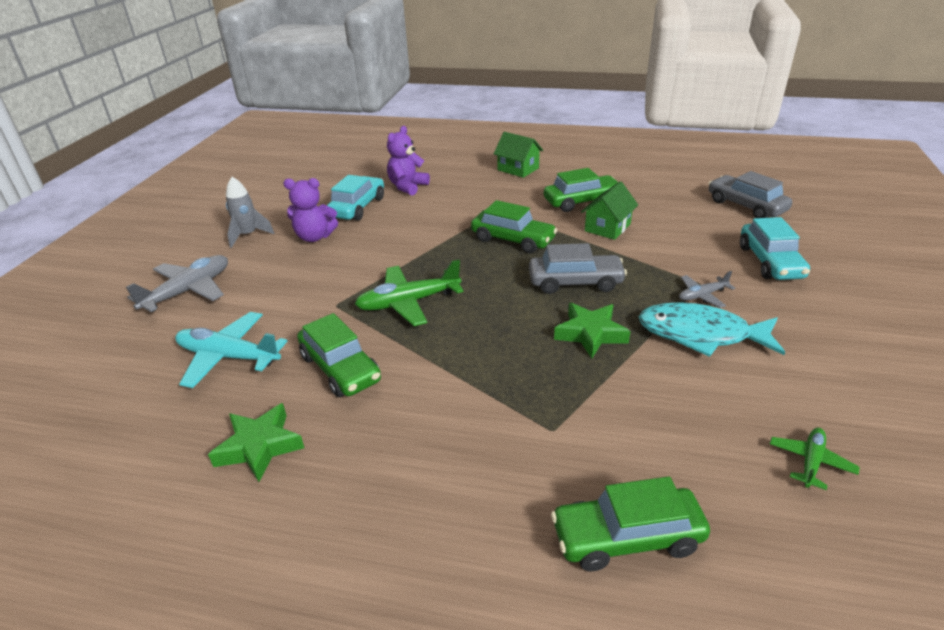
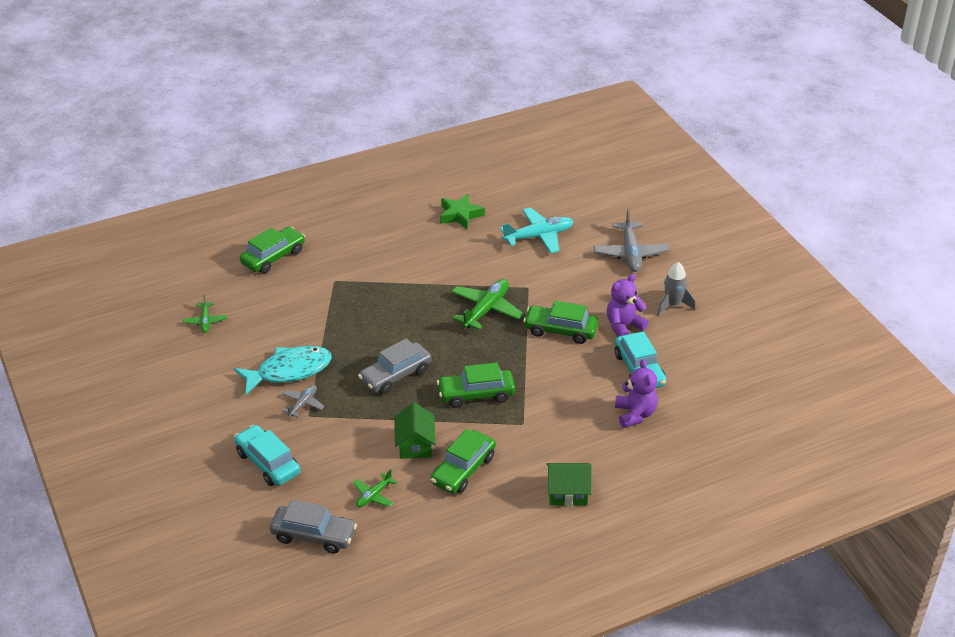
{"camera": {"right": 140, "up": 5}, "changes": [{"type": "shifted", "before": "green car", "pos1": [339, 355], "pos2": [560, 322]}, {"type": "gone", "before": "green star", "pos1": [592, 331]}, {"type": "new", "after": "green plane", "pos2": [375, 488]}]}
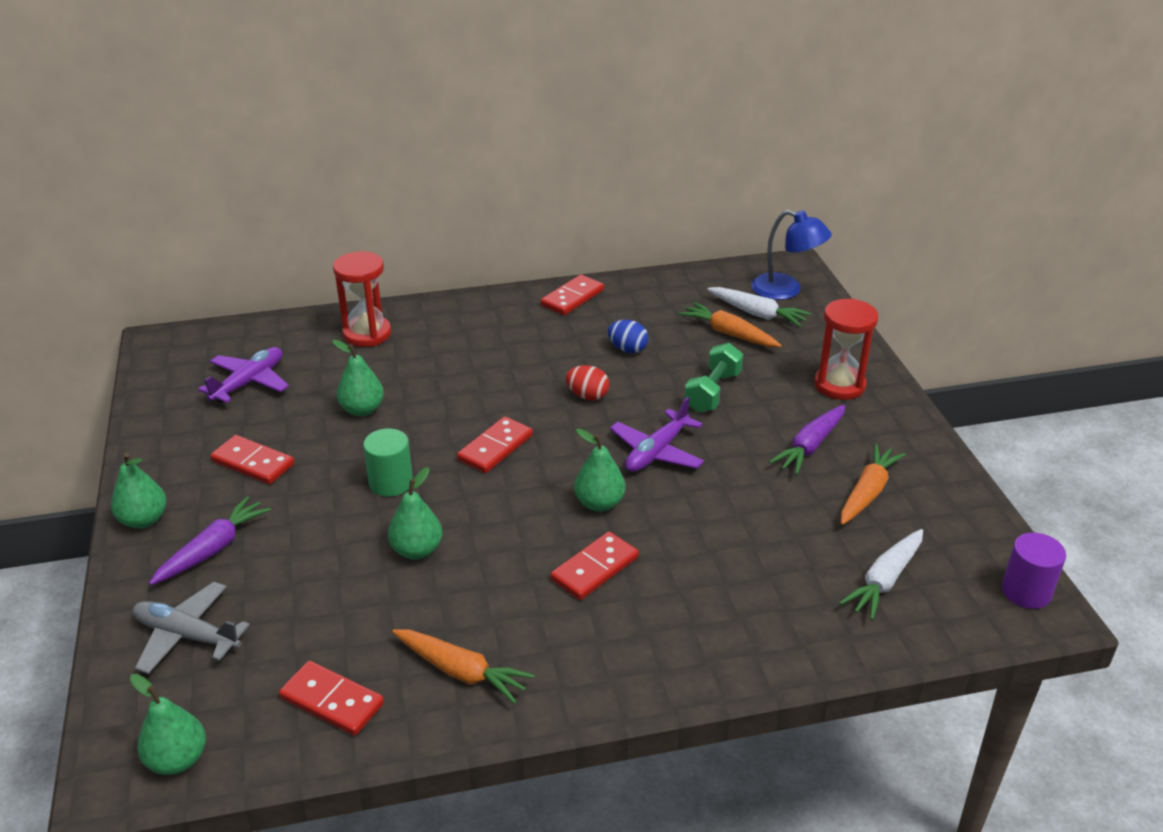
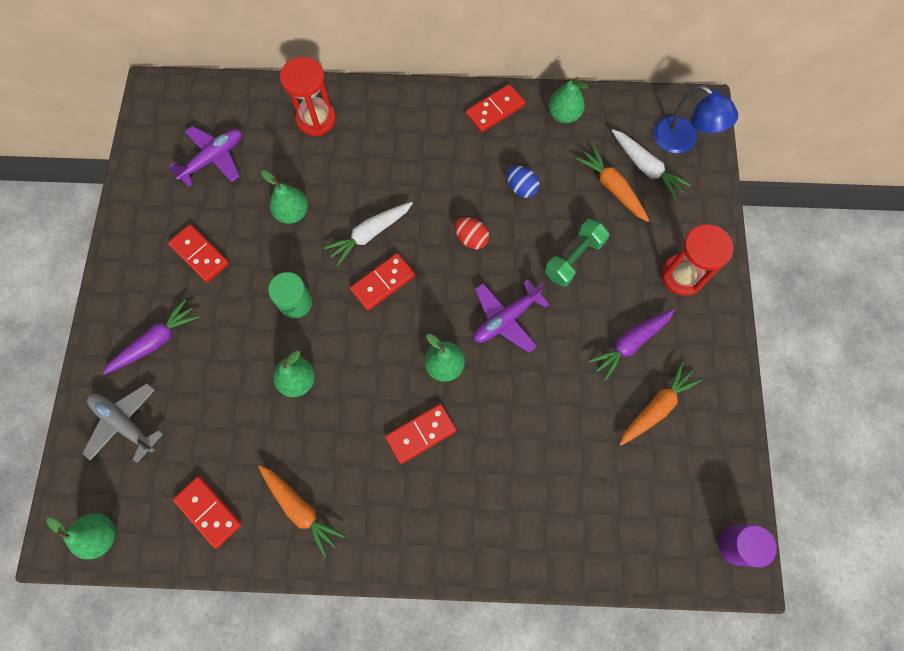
{"camera": {"right": 15, "up": 35}, "changes": [{"type": "shifted", "before": "green pear", "pos1": [139, 491], "pos2": [568, 100]}, {"type": "shifted", "before": "white carrot", "pos1": [881, 574], "pos2": [368, 234]}]}
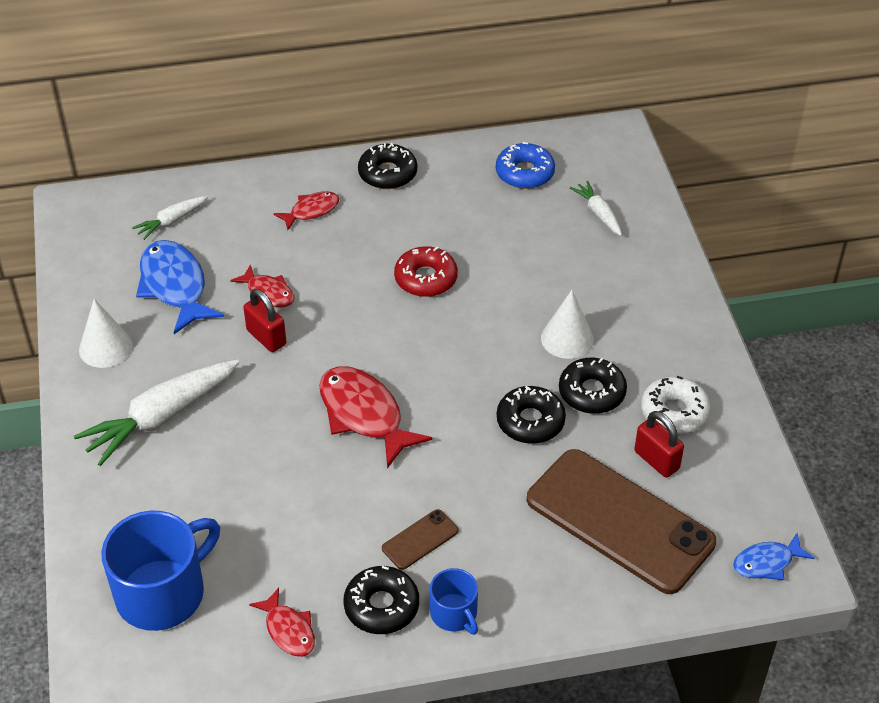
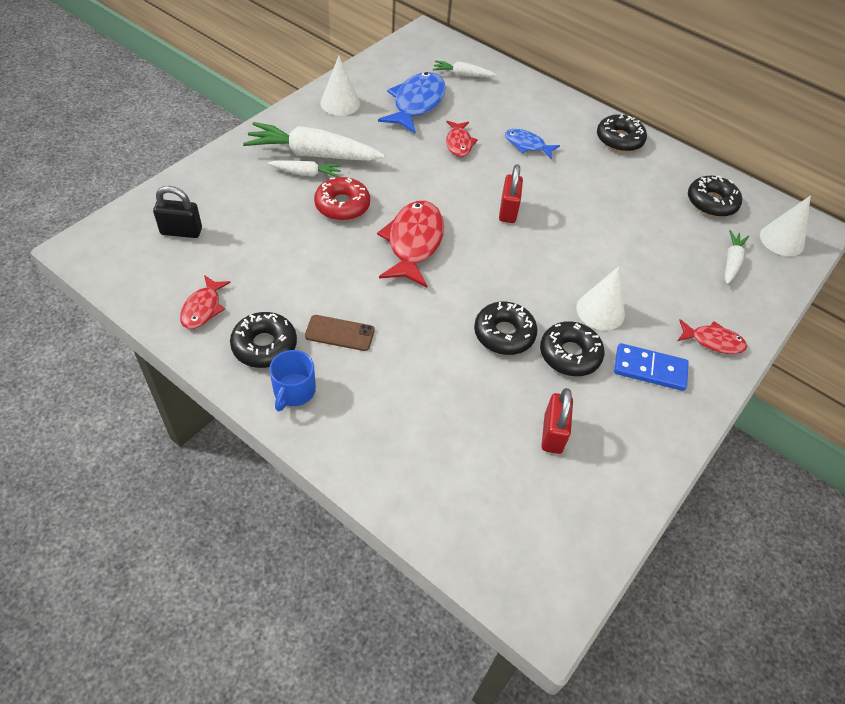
{"camera": {"right": 45, "up": 5}, "changes": [{"type": "swapped", "before": "blue mug", "after": "black padlock", "pos1": [160, 571], "pos2": [177, 212]}, {"type": "shifted", "before": "red padlock", "pos1": [264, 320], "pos2": [511, 193]}, {"type": "shifted", "before": "red fish", "pos1": [306, 210], "pos2": [712, 336]}, {"type": "shifted", "before": "red donut", "pos1": [426, 271], "pos2": [342, 199]}, {"type": "repainted", "before": "blue donut", "after": "black donut", "pos1": [525, 165], "pos2": [715, 196]}, {"type": "gone", "before": "brown phone", "pos1": [621, 521]}, {"type": "gone", "before": "white donut", "pos1": [675, 405]}, {"type": "shifted", "before": "blue fish", "pos1": [774, 556], "pos2": [532, 144]}, {"type": "new", "after": "white carrot", "pos2": [305, 168]}, {"type": "new", "after": "blue domino", "pos2": [651, 367]}, {"type": "new", "after": "white cone", "pos2": [785, 225]}]}
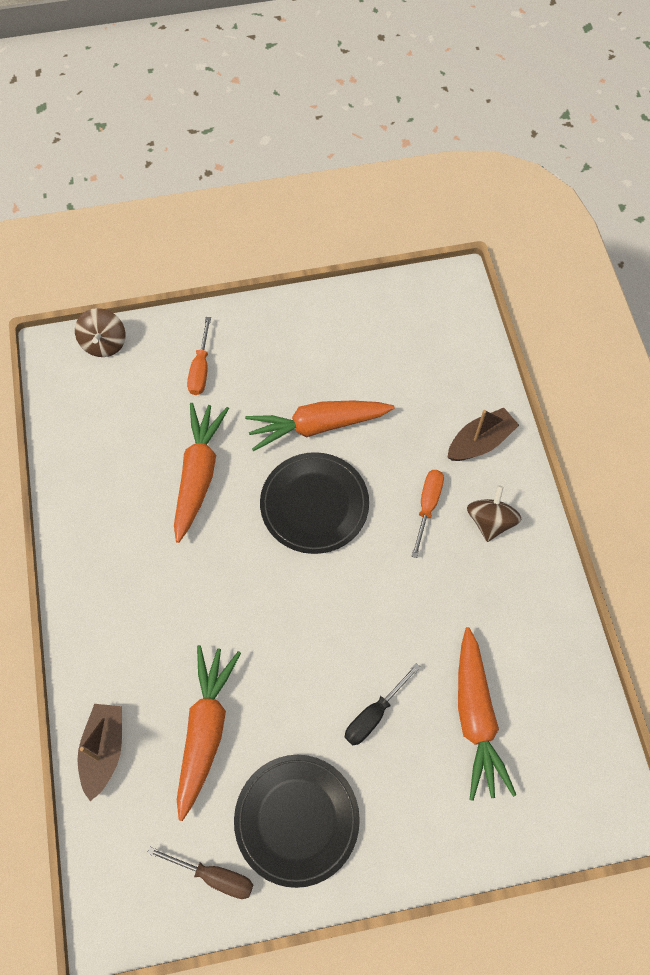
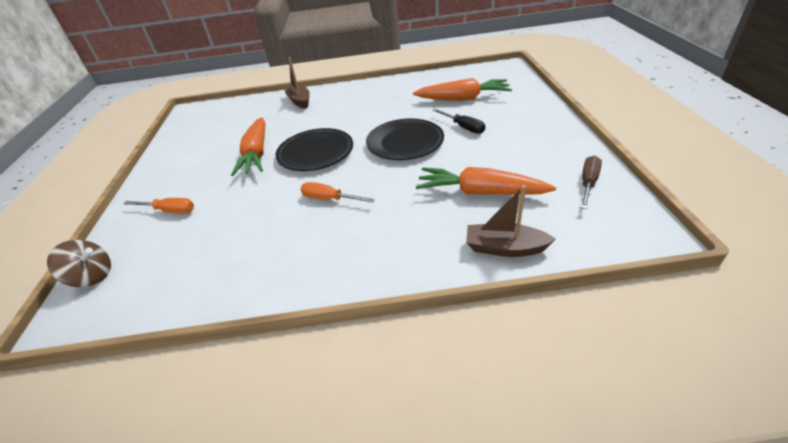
{"camera": {"right": -80, "up": -25}, "changes": [{"type": "gone", "before": "orange carrot", "pos1": [201, 473]}, {"type": "shifted", "before": "black plate", "pos1": [297, 821], "pos2": [405, 139]}, {"type": "shifted", "before": "orange screwdriver", "pos1": [427, 514], "pos2": [338, 192]}, {"type": "gone", "before": "brown spinning top", "pos1": [494, 513]}]}
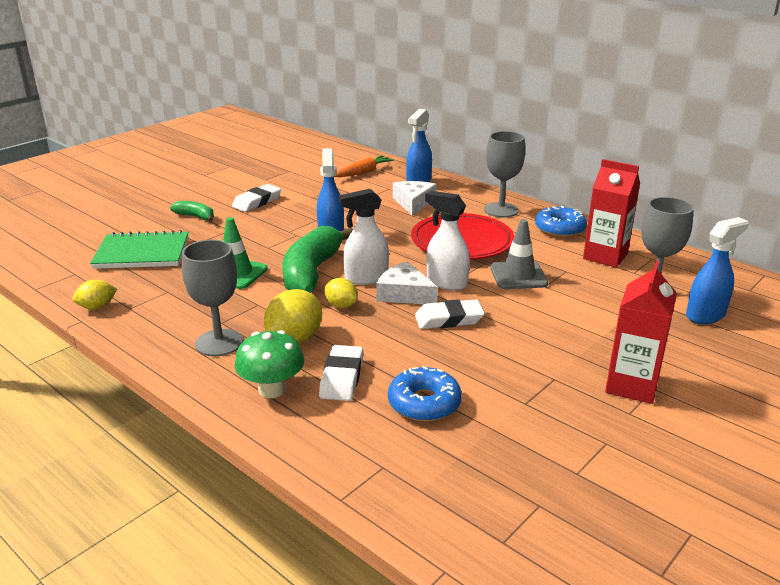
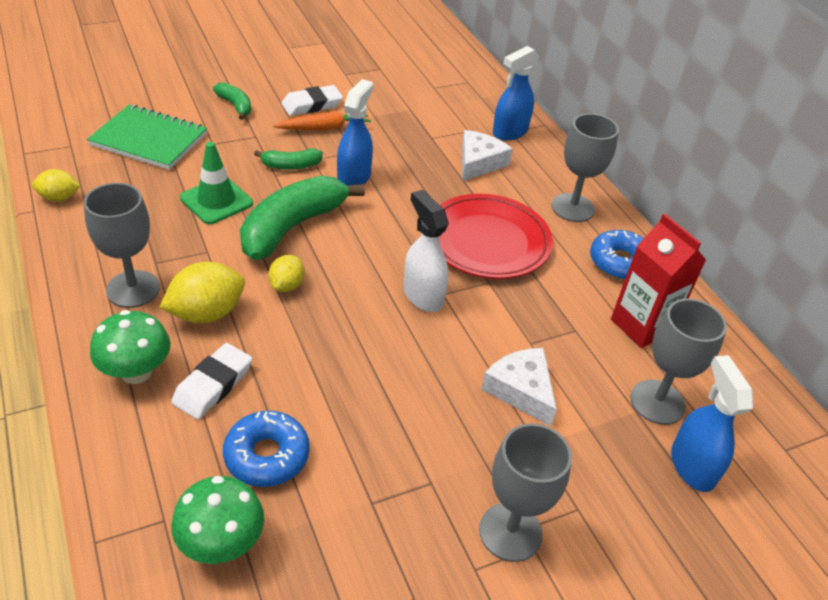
{"camera": {"right": 20, "up": 15}, "changes": [{"type": "rotated", "before": "yellow lemon", "pos1": [341, 293], "pos2": [286, 273], "turn": 45}, {"type": "shifted", "before": "orange carrot", "pos1": [364, 166], "pos2": [322, 120]}, {"type": "gone", "before": "white spray bottle", "pos1": [364, 237]}, {"type": "shifted", "before": "white cheese", "pos1": [407, 282], "pos2": [519, 387]}, {"type": "gone", "before": "white eraser", "pos1": [450, 314]}, {"type": "gone", "before": "grey traffic cone", "pos1": [519, 254]}, {"type": "swapped", "before": "red carton", "after": "grey goblet", "pos1": [641, 332], "pos2": [525, 492]}, {"type": "rotated", "before": "blue spray bottle", "pos1": [717, 270], "pos2": [712, 423], "turn": -90}, {"type": "new", "after": "green mushroom", "pos2": [218, 520]}, {"type": "new", "after": "green banana", "pos2": [288, 159]}]}
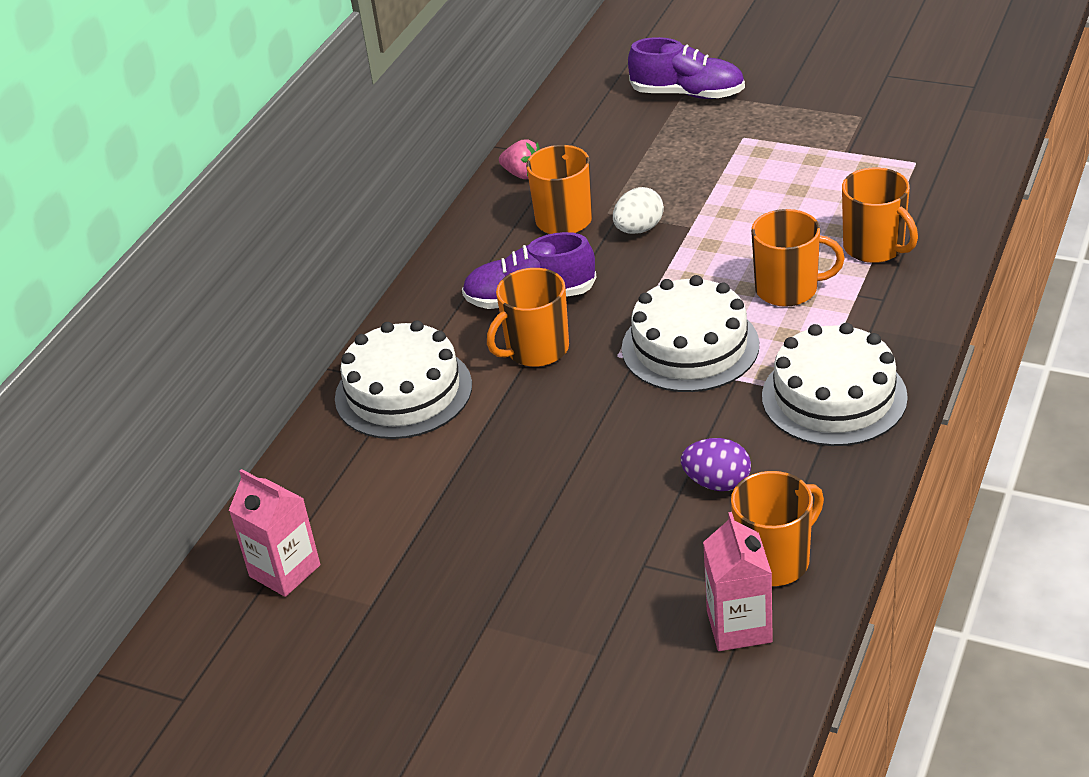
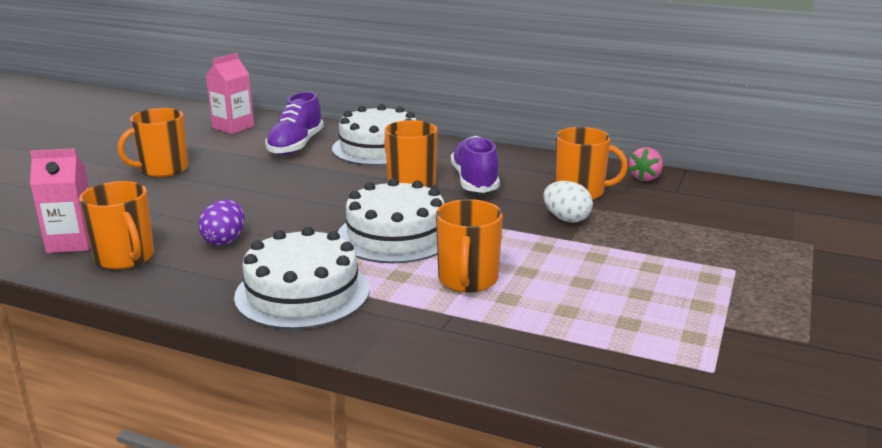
{"camera": {"right": 85, "up": -15}, "changes": [{"type": "shifted", "before": "purple shoe", "pos1": [686, 68], "pos2": [294, 123]}, {"type": "shifted", "before": "orange mug", "pos1": [880, 215], "pos2": [153, 142]}]}
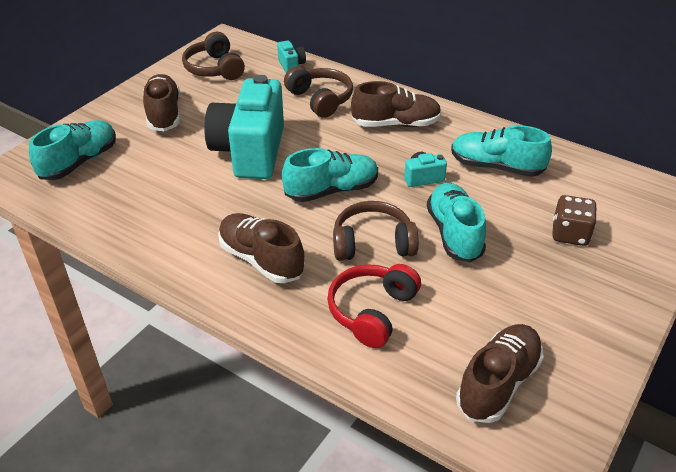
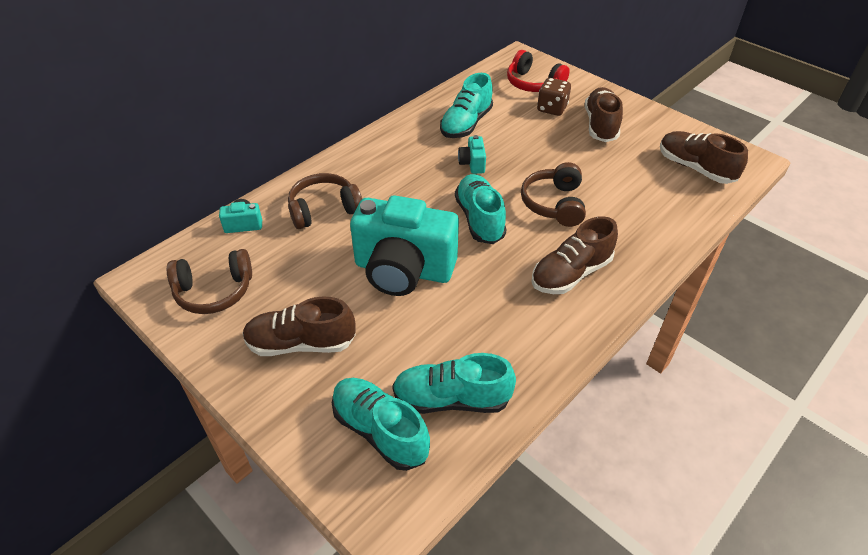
{"camera": {"right": -80, "up": 5}, "changes": [{"type": "shifted", "before": "red headphones", "pos1": [374, 306], "pos2": [538, 71]}, {"type": "shifted", "before": "brown shoe", "pos1": [396, 104], "pos2": [604, 114]}, {"type": "shifted", "before": "turquoise shoe", "pos1": [456, 222], "pos2": [454, 383]}]}
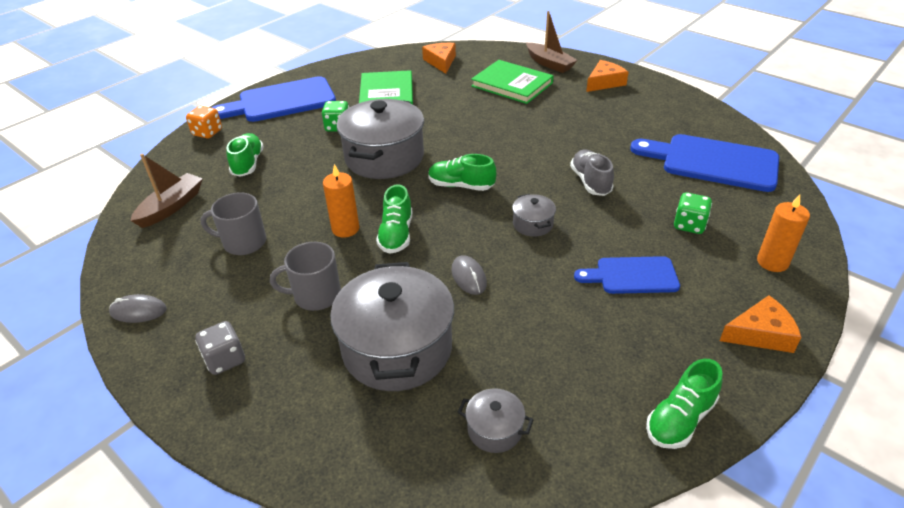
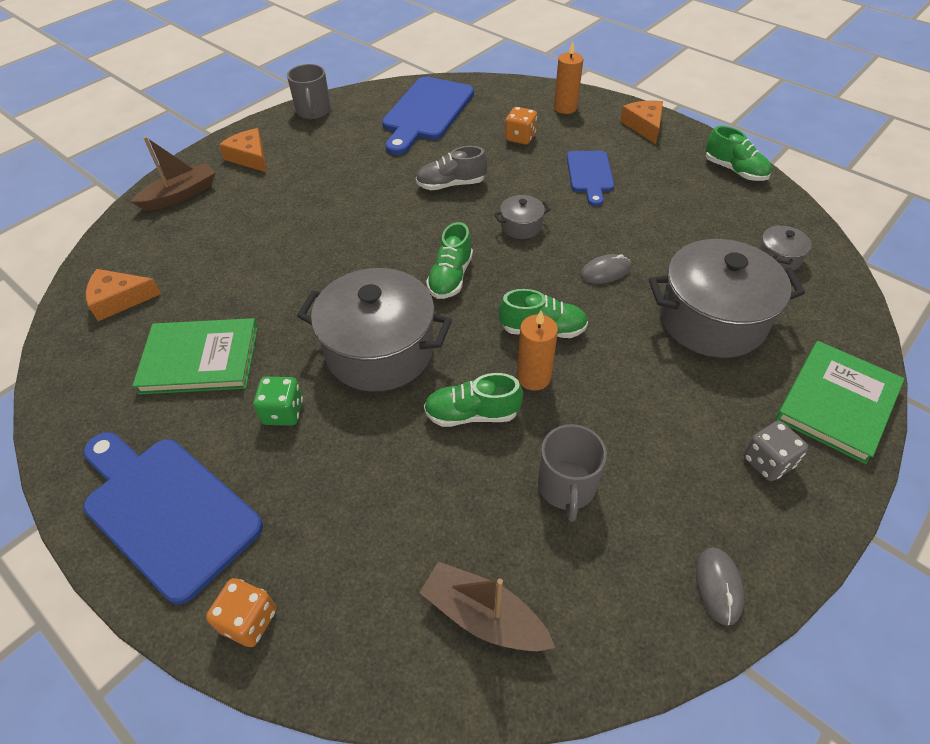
{"camera": {"right": -90, "up": 10}, "changes": [{"type": "rotated", "before": "blue cutting board", "pos1": [274, 99], "pos2": [173, 518], "turn": 150}, {"type": "shifted", "before": "green shoe", "pos1": [245, 155], "pos2": [473, 400]}, {"type": "shifted", "before": "grey mug", "pos1": [305, 276], "pos2": [309, 91]}, {"type": "shifted", "before": "green book", "pos1": [512, 82], "pos2": [840, 402]}, {"type": "repainted", "before": "green dice", "after": "orange dice", "pos1": [693, 213], "pos2": [521, 125]}]}
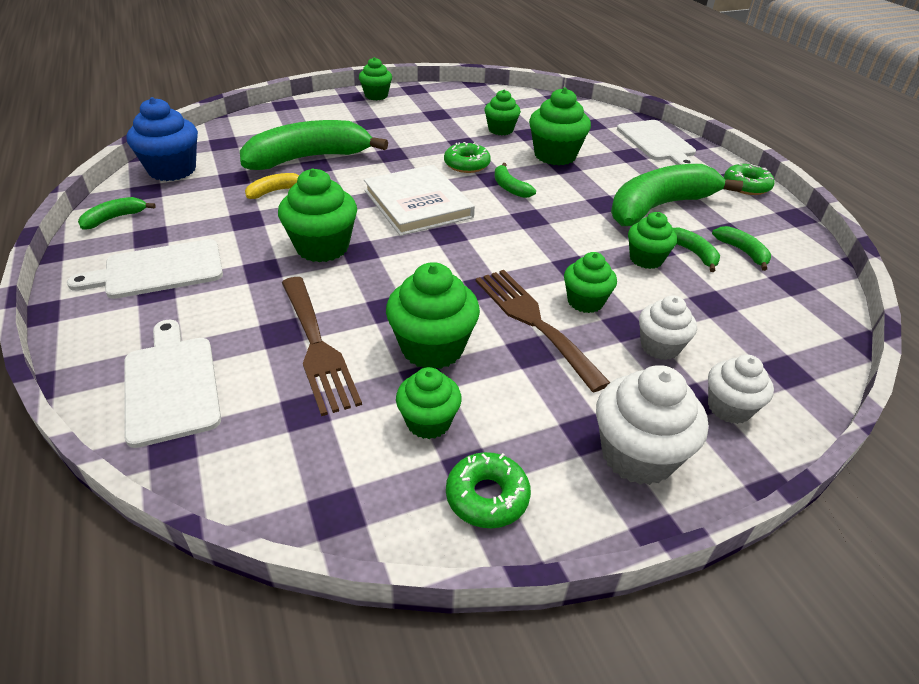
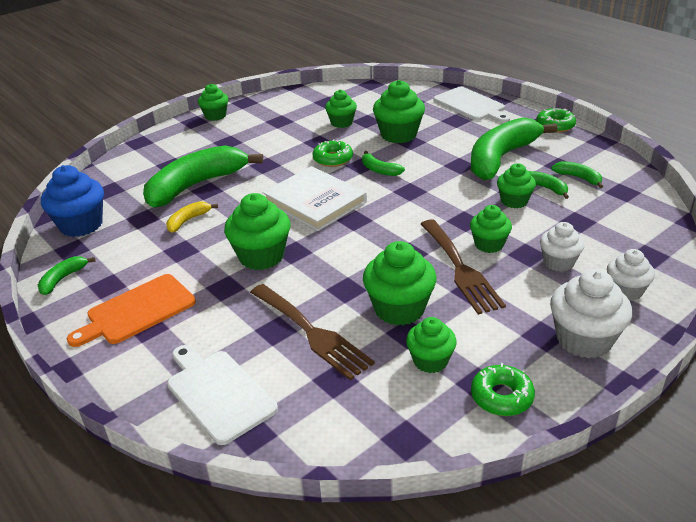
{"camera": {"right": -15, "up": -5}, "changes": [{"type": "repainted", "before": "white cutting board", "after": "orange cutting board", "pos1": [145, 269], "pos2": [131, 310]}, {"type": "rotated", "before": "brown fork", "pos1": [543, 331], "pos2": [463, 267], "turn": -150}]}
